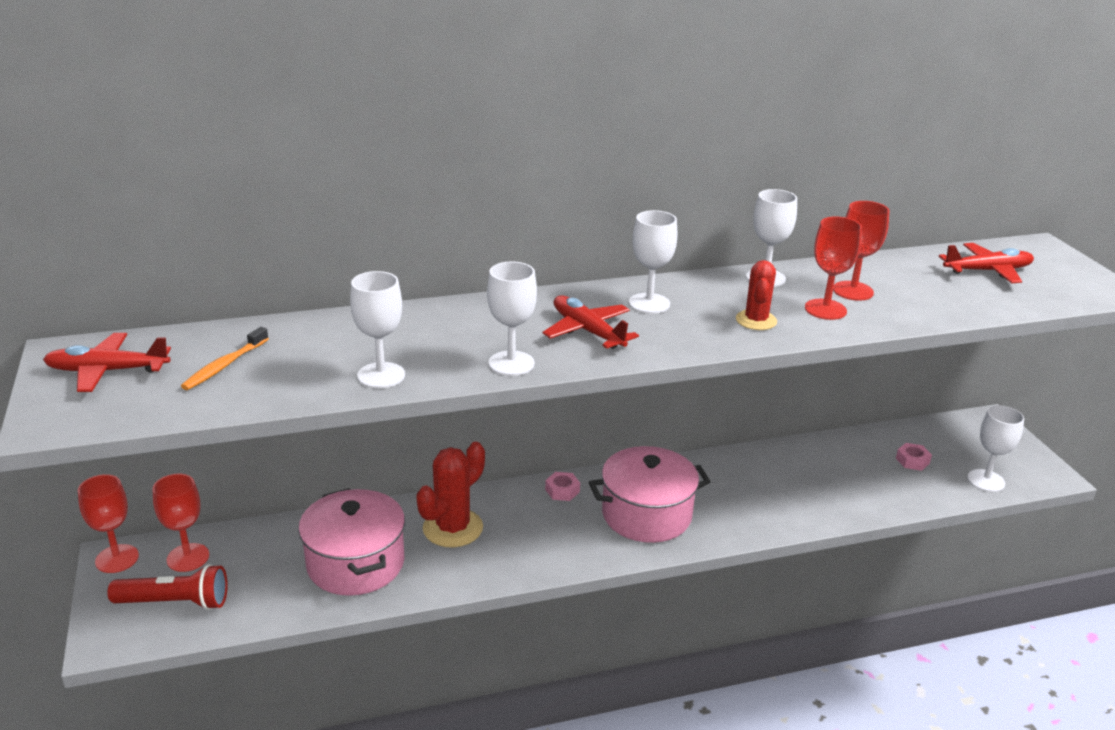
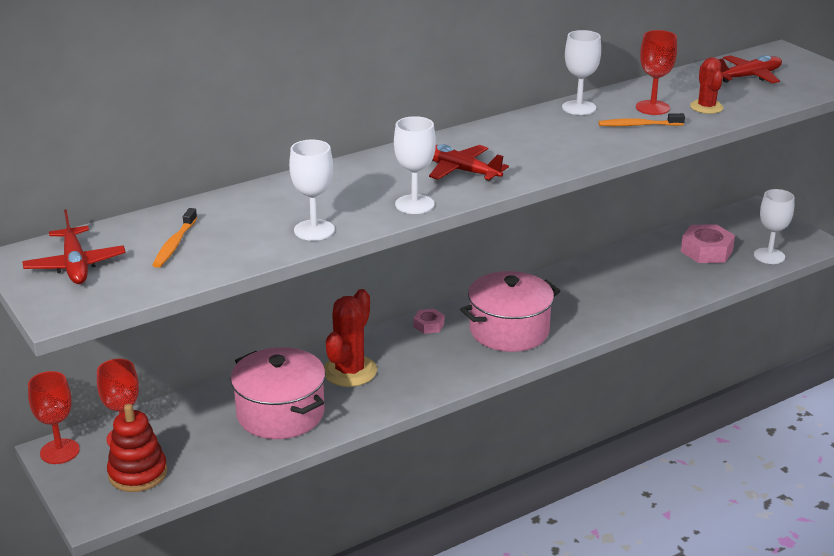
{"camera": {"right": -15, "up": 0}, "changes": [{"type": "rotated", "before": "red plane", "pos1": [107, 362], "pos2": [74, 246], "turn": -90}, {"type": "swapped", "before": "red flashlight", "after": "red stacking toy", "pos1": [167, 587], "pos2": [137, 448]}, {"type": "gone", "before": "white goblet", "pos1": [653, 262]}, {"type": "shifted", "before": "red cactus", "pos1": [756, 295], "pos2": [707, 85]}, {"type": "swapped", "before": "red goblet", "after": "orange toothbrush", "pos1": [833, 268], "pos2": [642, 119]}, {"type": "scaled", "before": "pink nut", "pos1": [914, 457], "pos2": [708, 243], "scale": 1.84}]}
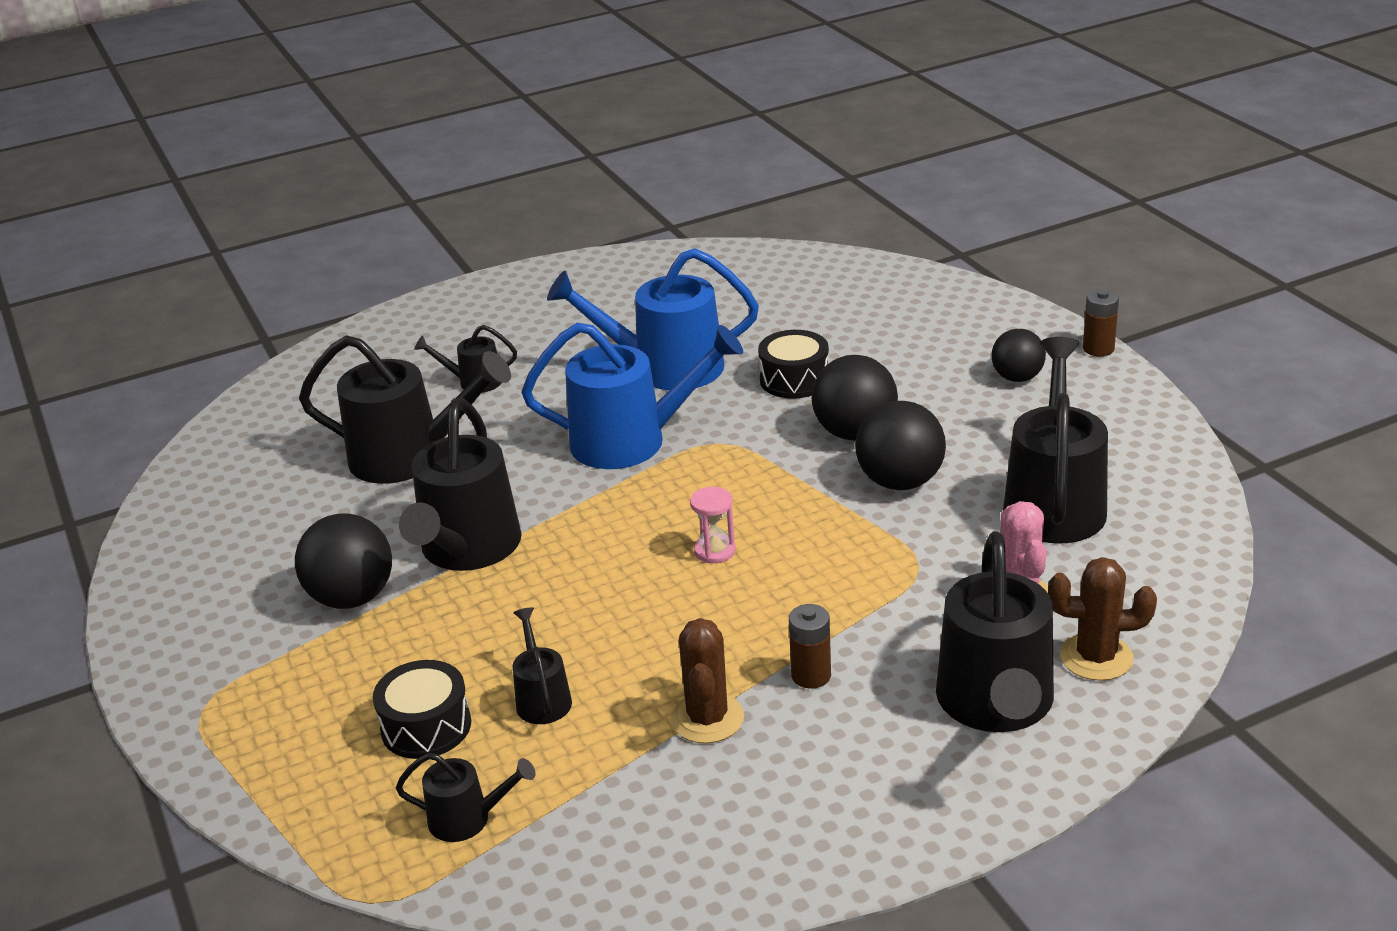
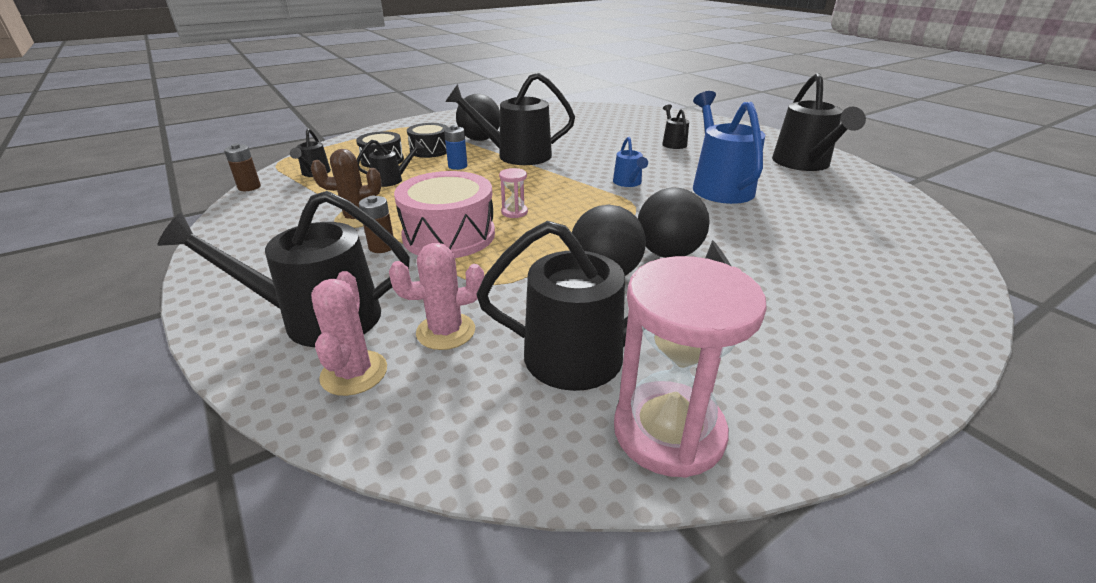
{"camera": {"right": 80, "up": 0}, "changes": [{"type": "shifted", "before": "black watering can", "pos1": [405, 409], "pos2": [819, 122]}, {"type": "scaled", "before": "blue watering can", "pos1": [632, 396], "pos2": [630, 162], "scale": 0.49}, {"type": "shifted", "before": "black drum", "pos1": [793, 364], "pos2": [427, 140]}, {"type": "gone", "before": "black ball", "pos1": [1018, 355]}, {"type": "repainted", "before": "brown cactus", "after": "pink cactus", "pos1": [1102, 619], "pos2": [349, 333]}, {"type": "shifted", "before": "brown battery", "pos1": [1101, 322], "pos2": [242, 167]}, {"type": "new", "after": "pink drum", "pos2": [444, 214]}, {"type": "new", "after": "blue battery", "pos2": [455, 147]}, {"type": "new", "after": "pink hourglass", "pos2": [690, 367]}]}
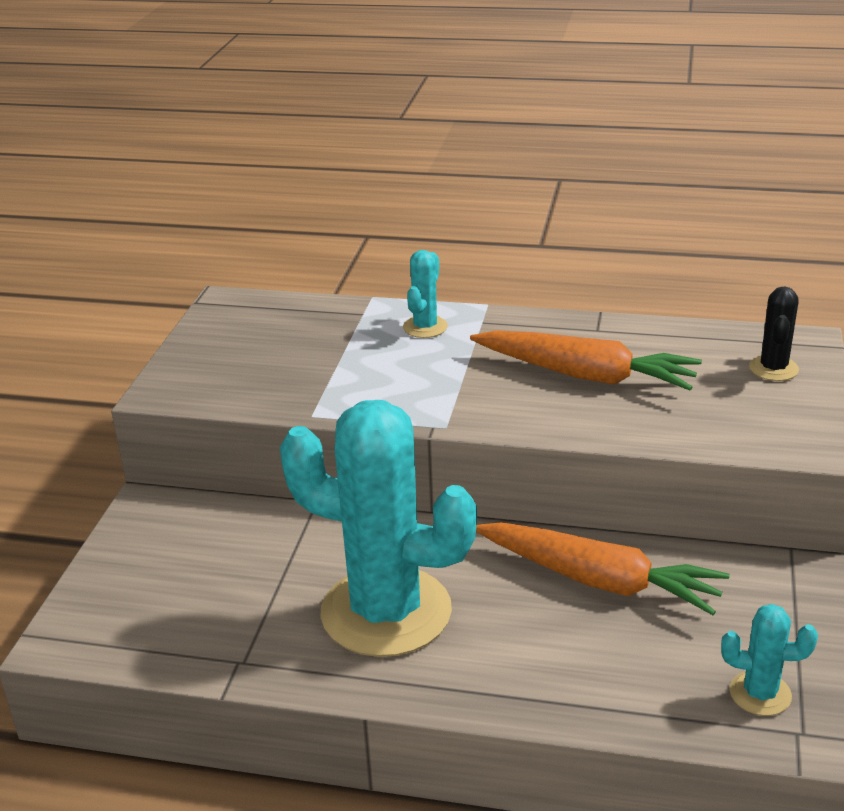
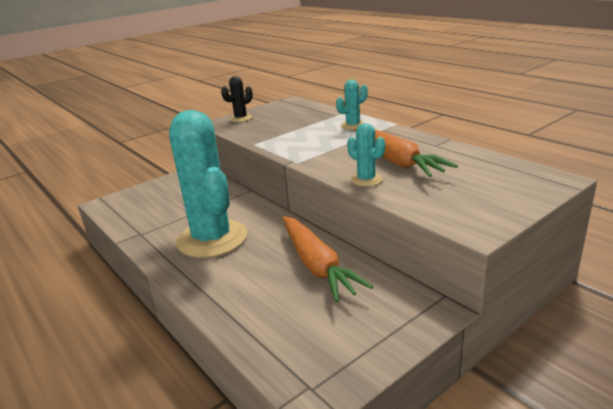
{"camera": {"right": 40, "up": -5}, "changes": [{"type": "shifted", "before": "turquoise cactus", "pos1": [769, 660], "pos2": [366, 155]}, {"type": "shifted", "before": "black cactus", "pos1": [774, 334], "pos2": [237, 99]}]}
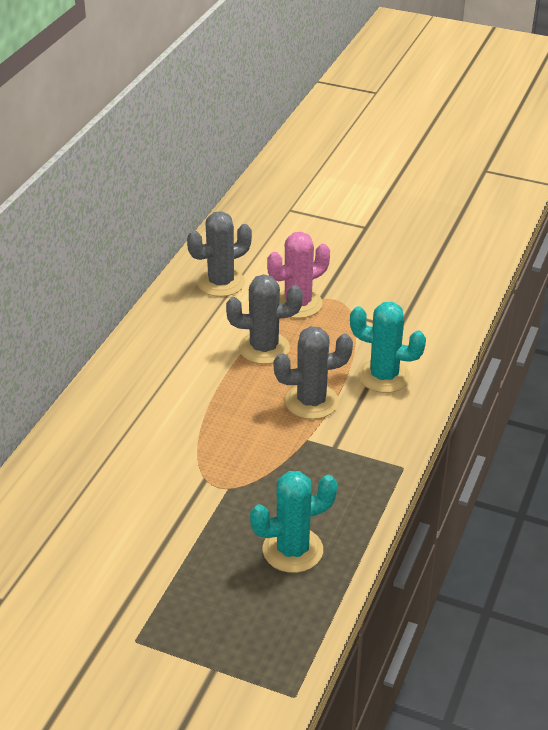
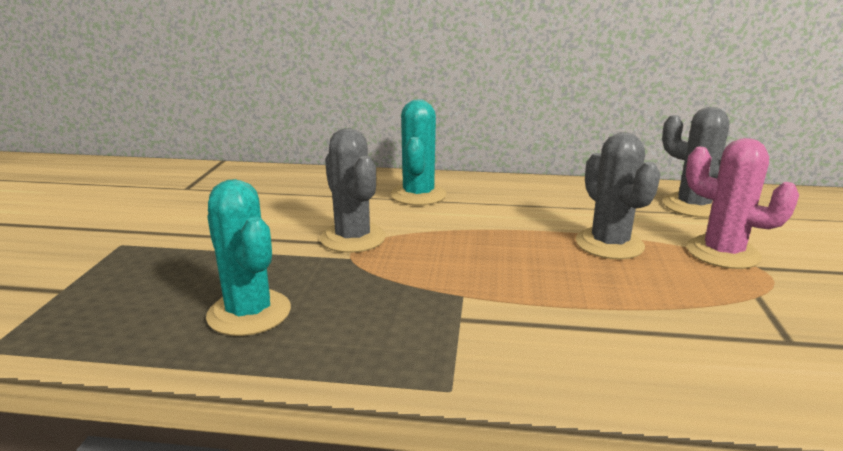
{"camera": {"right": 75, "up": -15}, "changes": [{"type": "shifted", "before": "grey cactus", "pos1": [313, 372], "pos2": [353, 190]}, {"type": "shifted", "before": "turquoise cactus", "pos1": [388, 347], "pos2": [419, 152]}]}
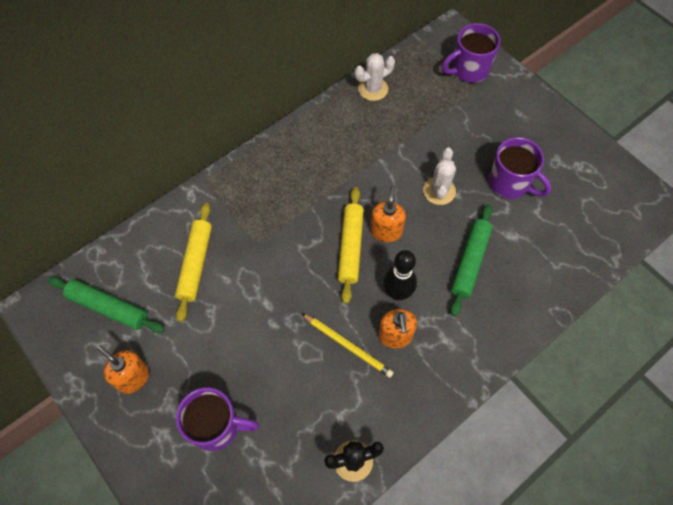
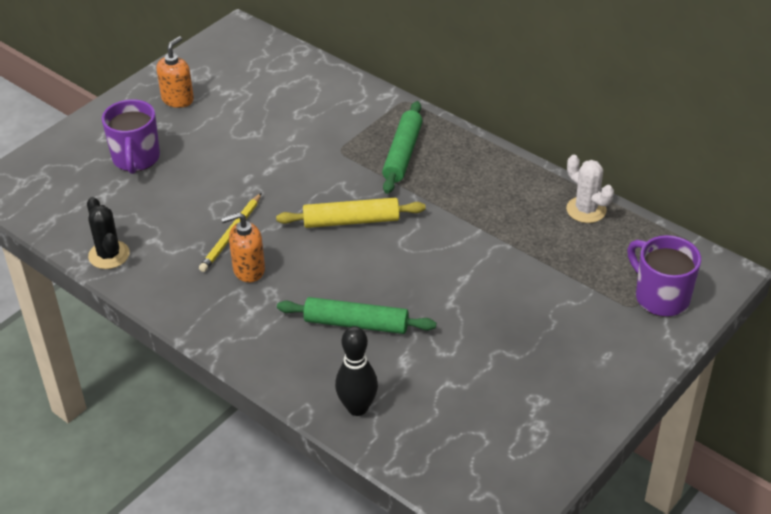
{"camera": {"right": 80, "up": -20}, "changes": [{"type": "shifted", "before": "green rolling pin", "pos1": [106, 305], "pos2": [402, 147]}, {"type": "gone", "before": "yellow rolling pin", "pos1": [193, 262]}, {"type": "gone", "before": "orange soap dispenser", "pos1": [388, 213]}, {"type": "shifted", "before": "black bowling pin", "pos1": [400, 275], "pos2": [356, 371]}, {"type": "gone", "before": "white cactus", "pos1": [439, 176]}, {"type": "gone", "before": "purple mug", "pos1": [520, 168]}]}
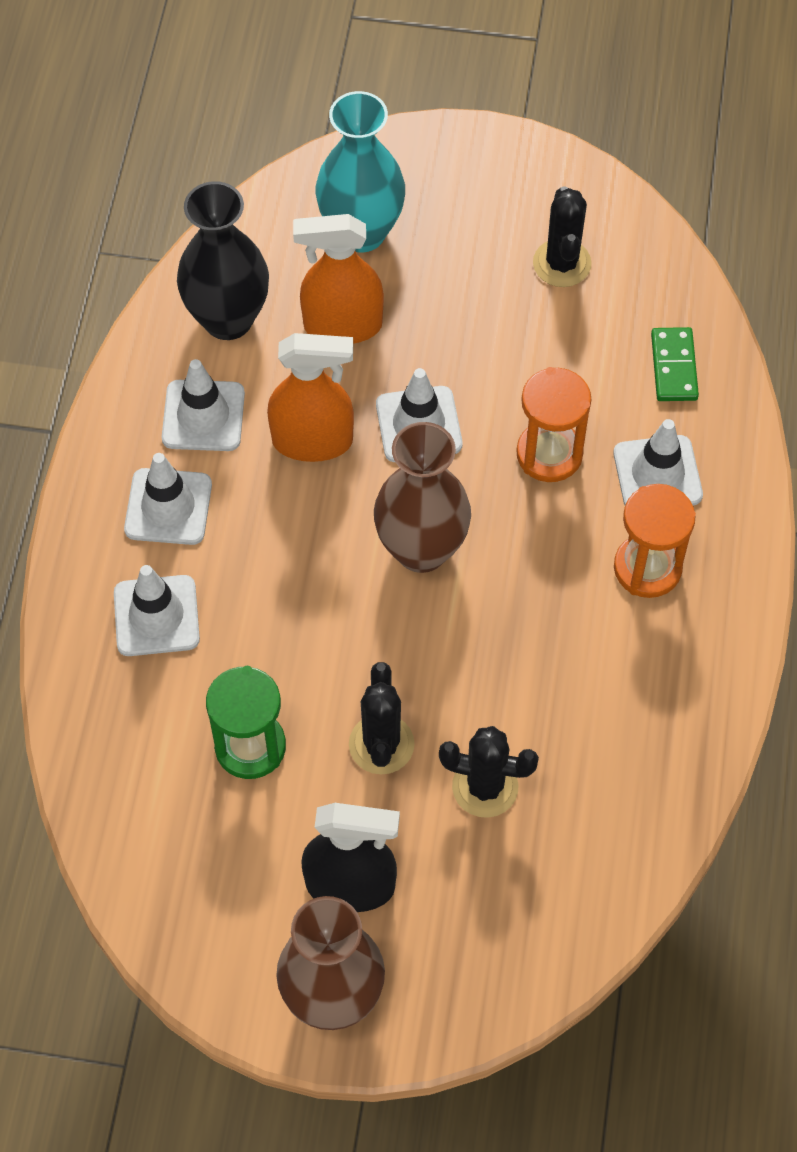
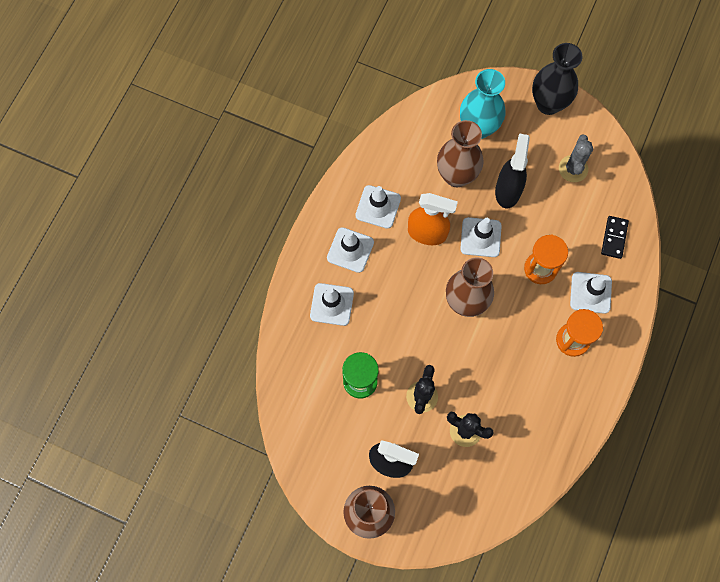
{"camera": {"right": 15, "up": 10}, "changes": [{"type": "shifted", "before": "black vase", "pos1": [223, 260], "pos2": [557, 79]}, {"type": "swapped", "before": "orange spray bottle", "after": "brown vase", "pos1": [338, 279], "pos2": [460, 153]}, {"type": "repainted", "before": "black cactus", "after": "grey cactus", "pos1": [562, 236], "pos2": [576, 158]}, {"type": "repainted", "before": "green domino", "after": "black domino", "pos1": [675, 364], "pos2": [615, 237]}, {"type": "new", "after": "black spray bottle", "pos2": [512, 170]}]}
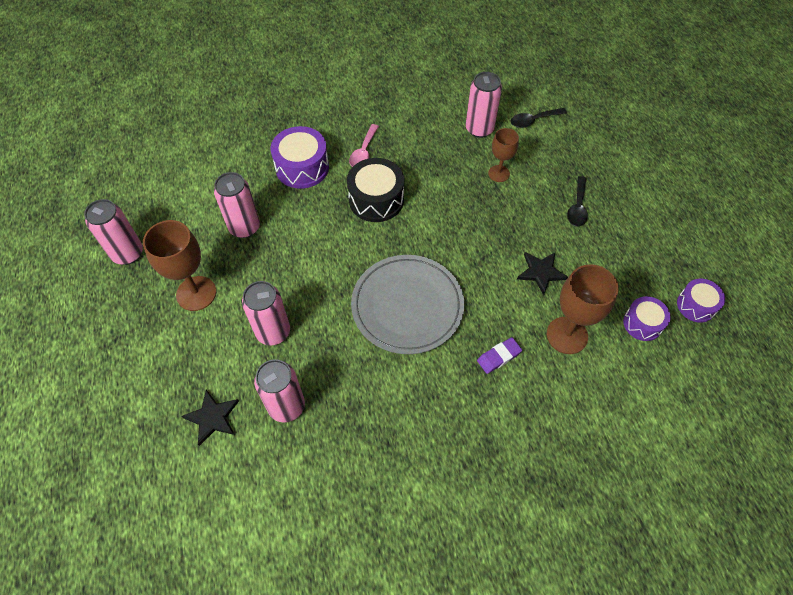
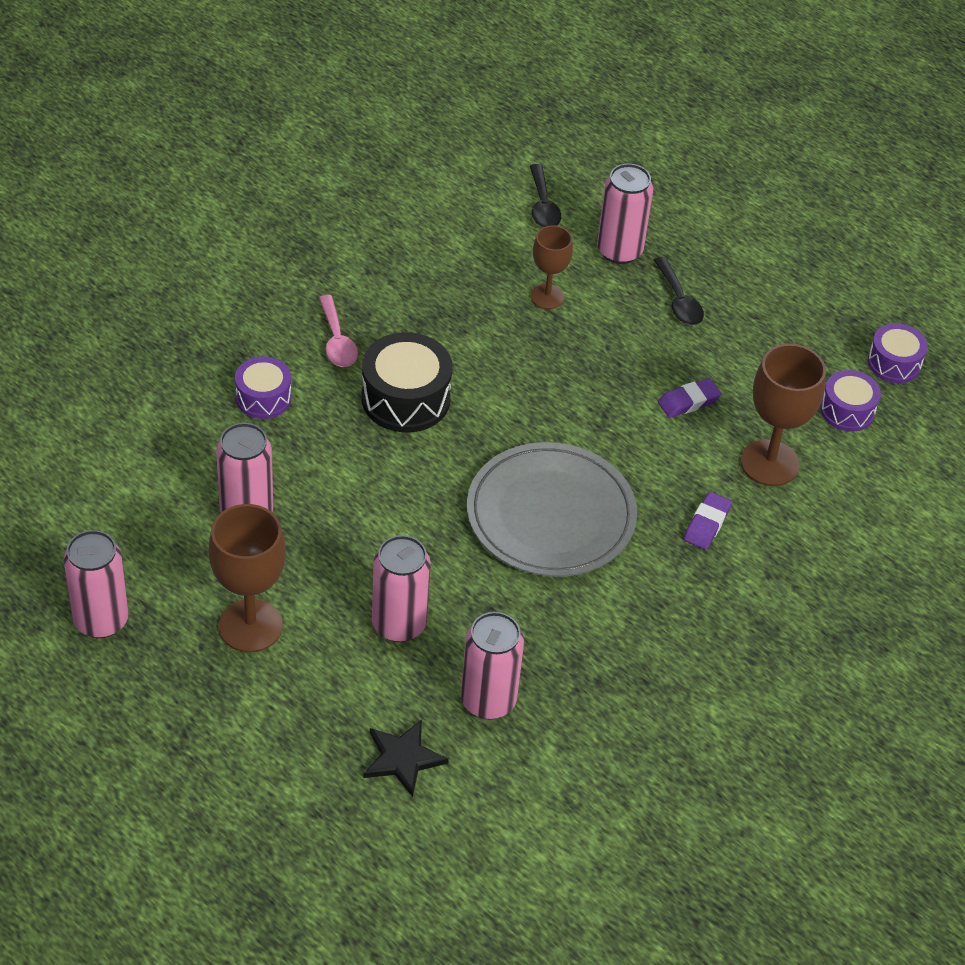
{"camera": {"right": -35, "up": -10}, "changes": [{"type": "scaled", "before": "purple drum", "pos1": [300, 157], "pos2": [263, 387], "scale": 0.62}, {"type": "shifted", "before": "pink can", "pos1": [484, 105], "pos2": [625, 214]}, {"type": "rotated", "before": "black spoon", "pos1": [538, 118], "pos2": [545, 195], "turn": -45}, {"type": "swapped", "before": "black star", "after": "purple eraser", "pos1": [542, 273], "pos2": [689, 398]}]}
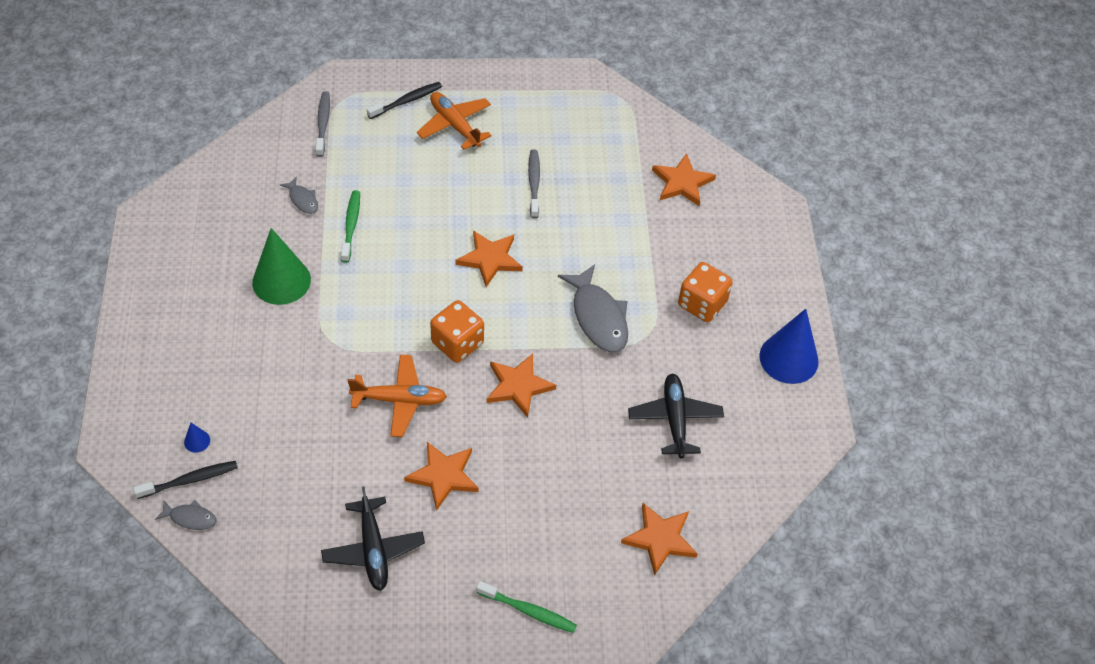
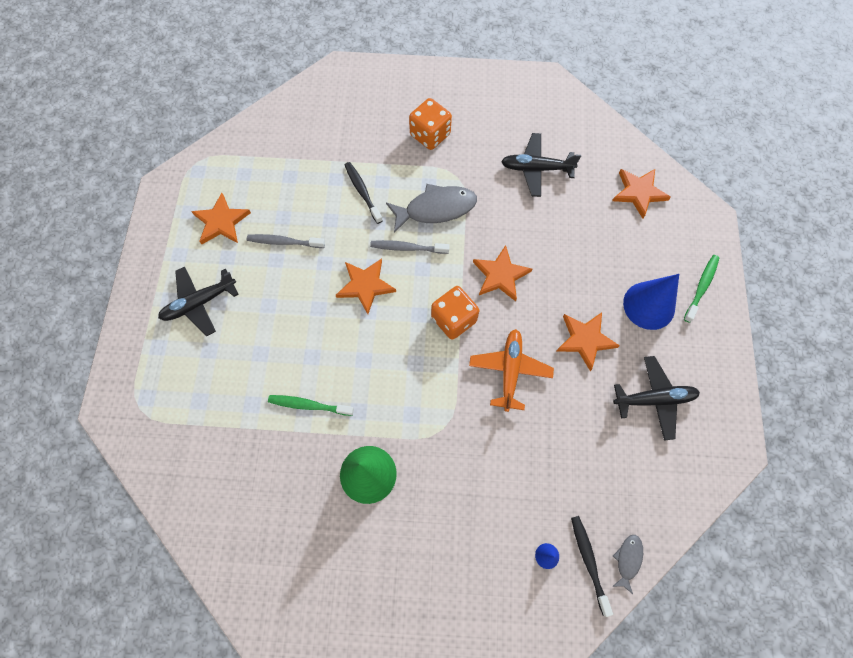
{"camera": {"right": -80, "up": 15}, "changes": [{"type": "gone", "before": "grey fish", "pos1": [299, 195]}, {"type": "shifted", "before": "grey toothbrush", "pos1": [323, 124], "pos2": [410, 247]}, {"type": "shifted", "before": "black toothbrush", "pos1": [404, 100], "pos2": [364, 193]}, {"type": "repainted", "before": "orange plane", "after": "black plane", "pos1": [454, 121], "pos2": [198, 301]}, {"type": "shifted", "before": "orange star", "pos1": [684, 179], "pos2": [221, 218]}, {"type": "shifted", "before": "blue cone", "pos1": [789, 346], "pos2": [651, 302]}]}
